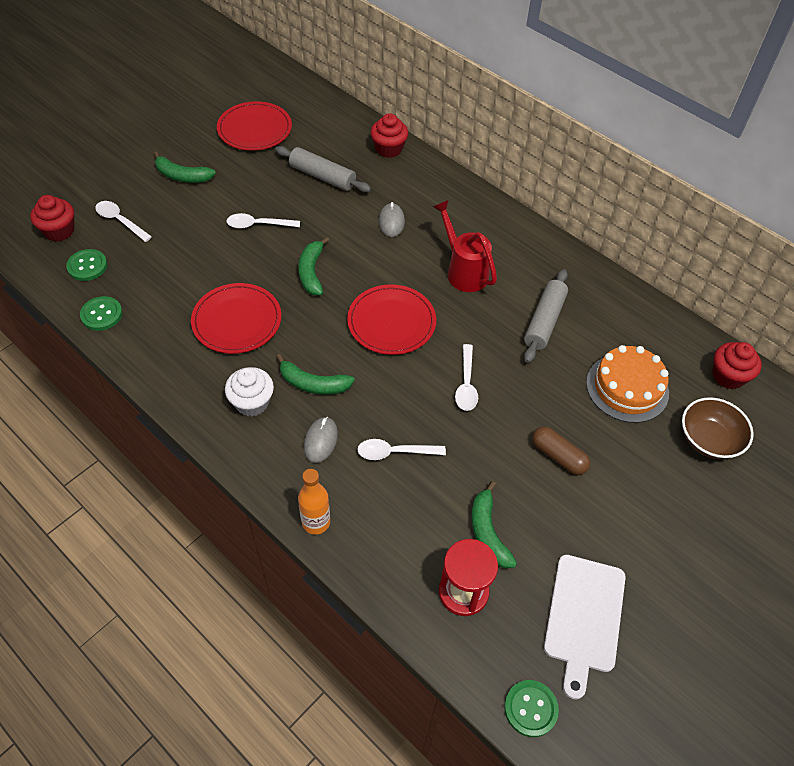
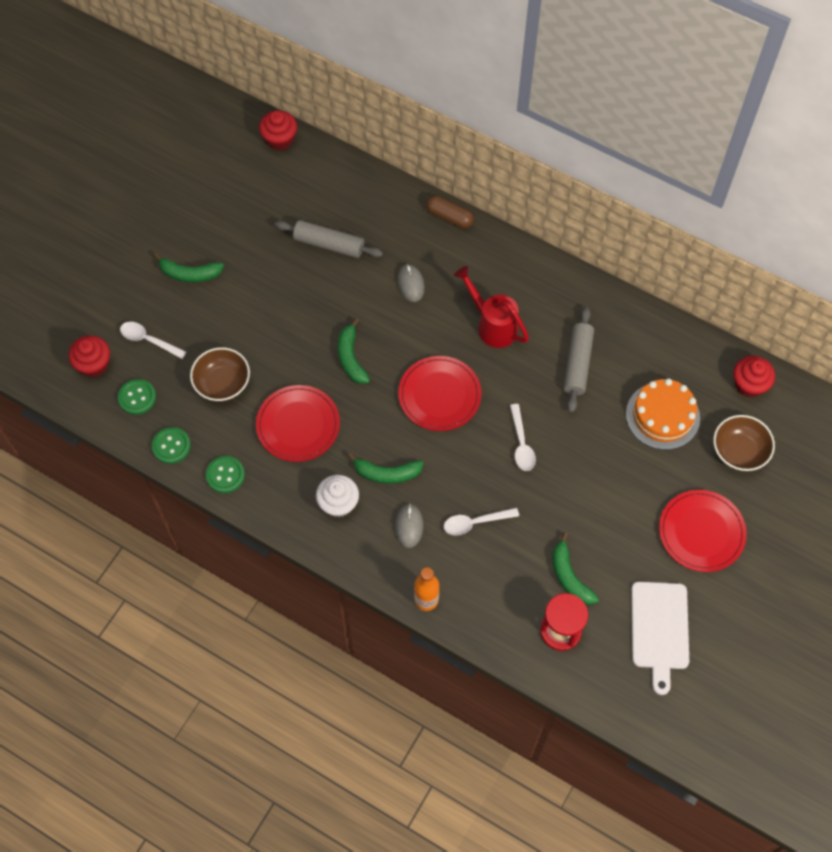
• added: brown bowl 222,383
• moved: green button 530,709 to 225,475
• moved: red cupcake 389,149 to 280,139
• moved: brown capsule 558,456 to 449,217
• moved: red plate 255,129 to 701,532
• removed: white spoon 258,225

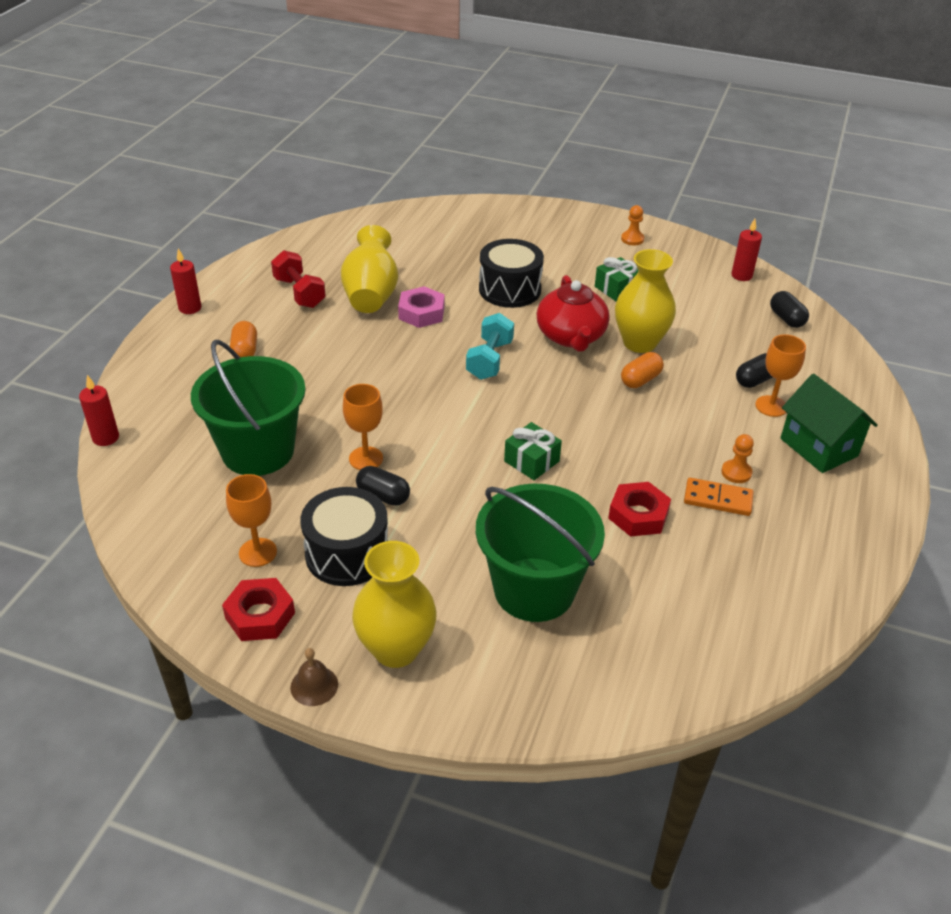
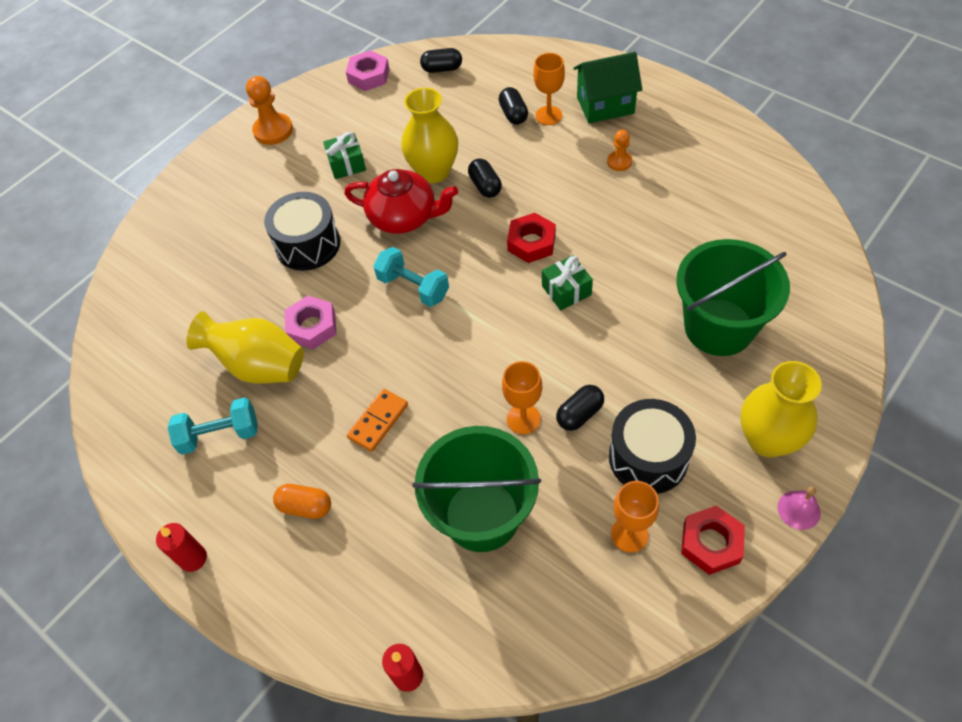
• recoloured: red dumbbell 299,293 to turquoise dumbbell 220,435
• resized: orange pawn 632,239 = 273,130 x1.70
• replaced: red candle 741,275 to pink nut 369,76
• moved: orange domino 717,499 to 378,421
• recoloured: orange capsule 640,380 to black capsule 485,186
• moved: red nut 638,515 to 531,242
• recoloured: brown bell 314,685 to pink bell 798,510

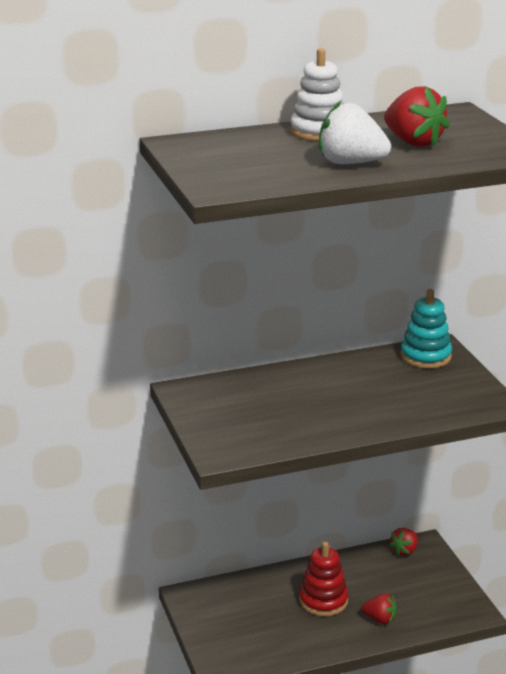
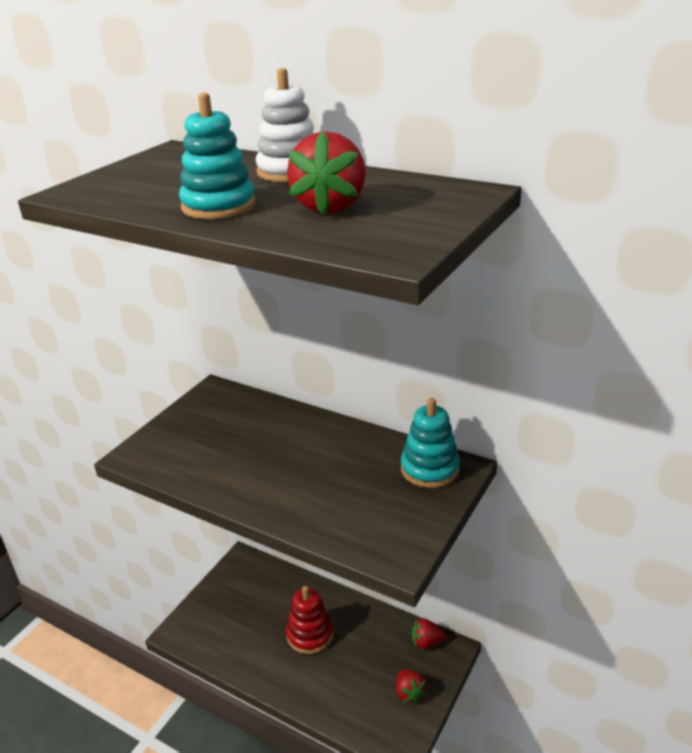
• replaced: white strawberry 350,163 to turquoise stacking toy 219,206
• moved: red strawberry 380,619 to 409,693

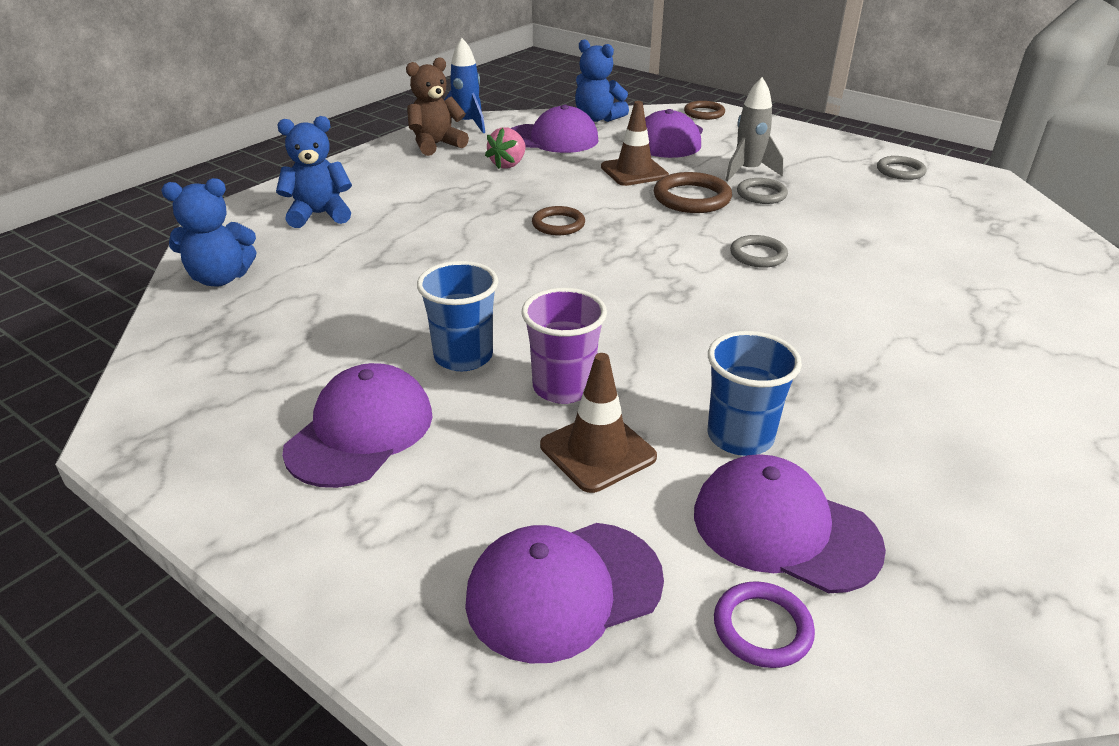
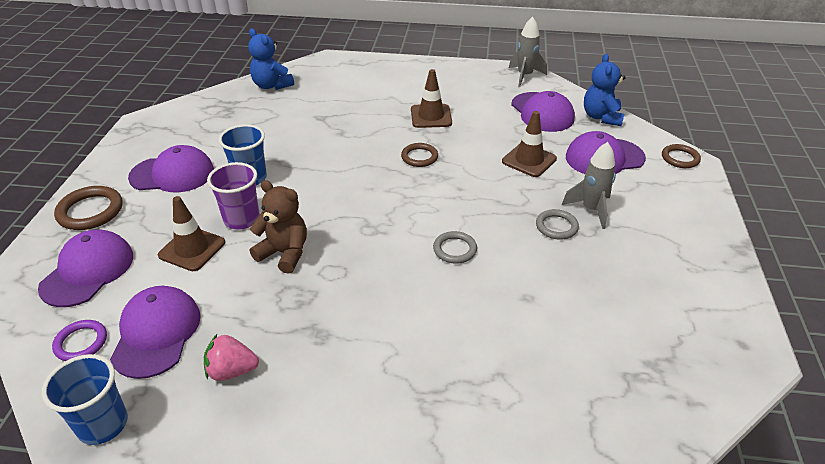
• turned: purple cap 563,589 = 88,271 75 degrees clockwise
• moved: blue cup 740,437 to 103,424
• moved: brown ring 692,198 to 90,211
• moved: pink strawberry 508,164 to 232,371
• moved: brown teddy bear 436,145 to 284,253
• added: brown traffic cone 431,116
• recoloured: blue rocket 467,124 to grey rocket 525,76
• removed: blue teddy bear 319,214
• removed: grey ring 900,171

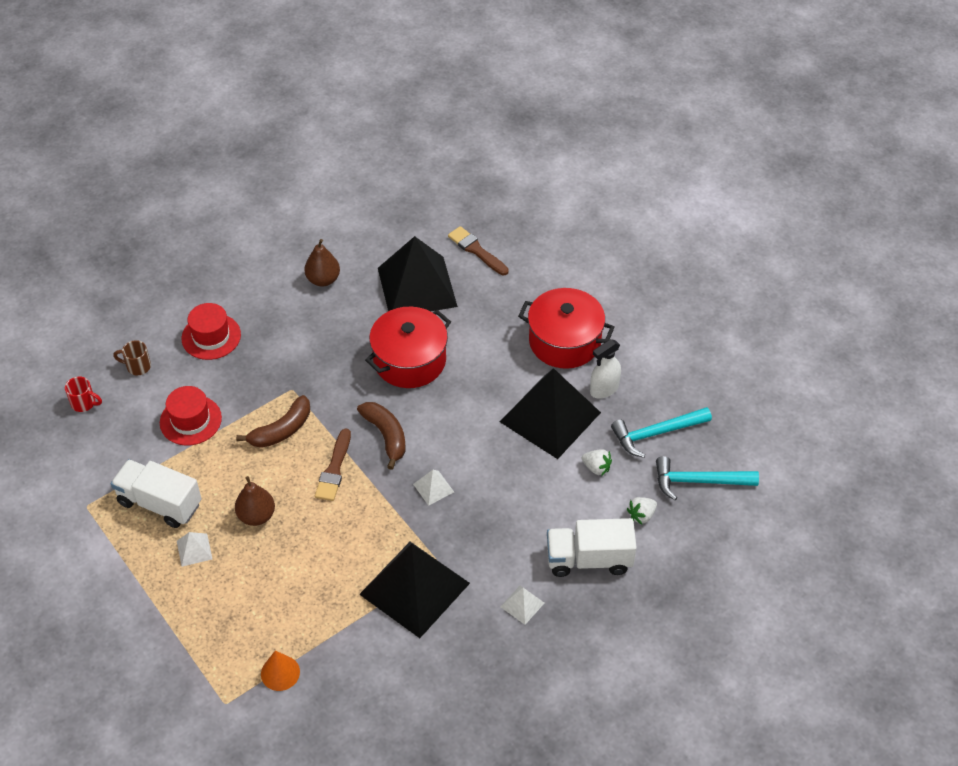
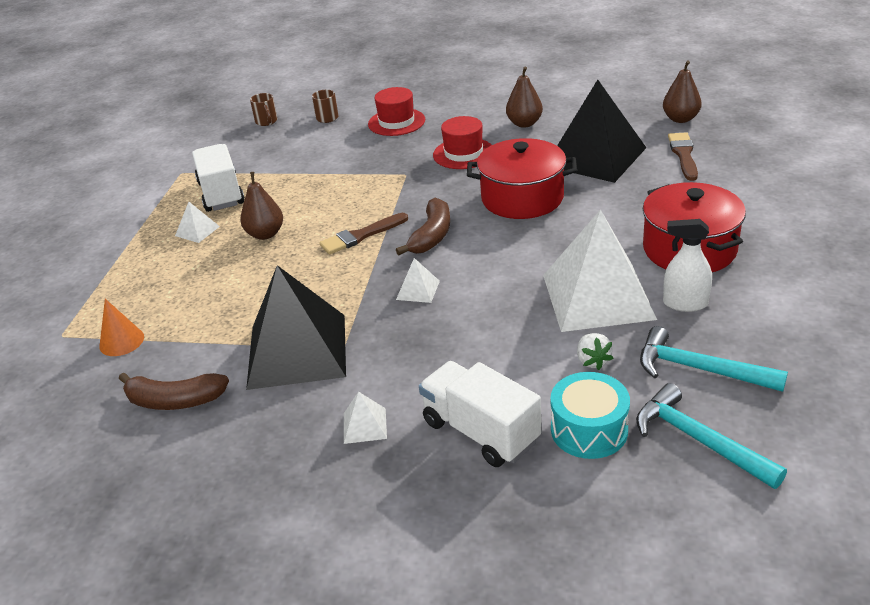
• moved: brown banana 281,430 to 175,401
• recoloured: red mug 84,403 to brown mug 266,122
• moved: red hat 190,420 to 463,153
• recoloured: black pyramid 550,417 to white pyramid 597,296
• replaced: white strawberry 641,515 to turquoise drum 589,430
• added: brown pear 680,119

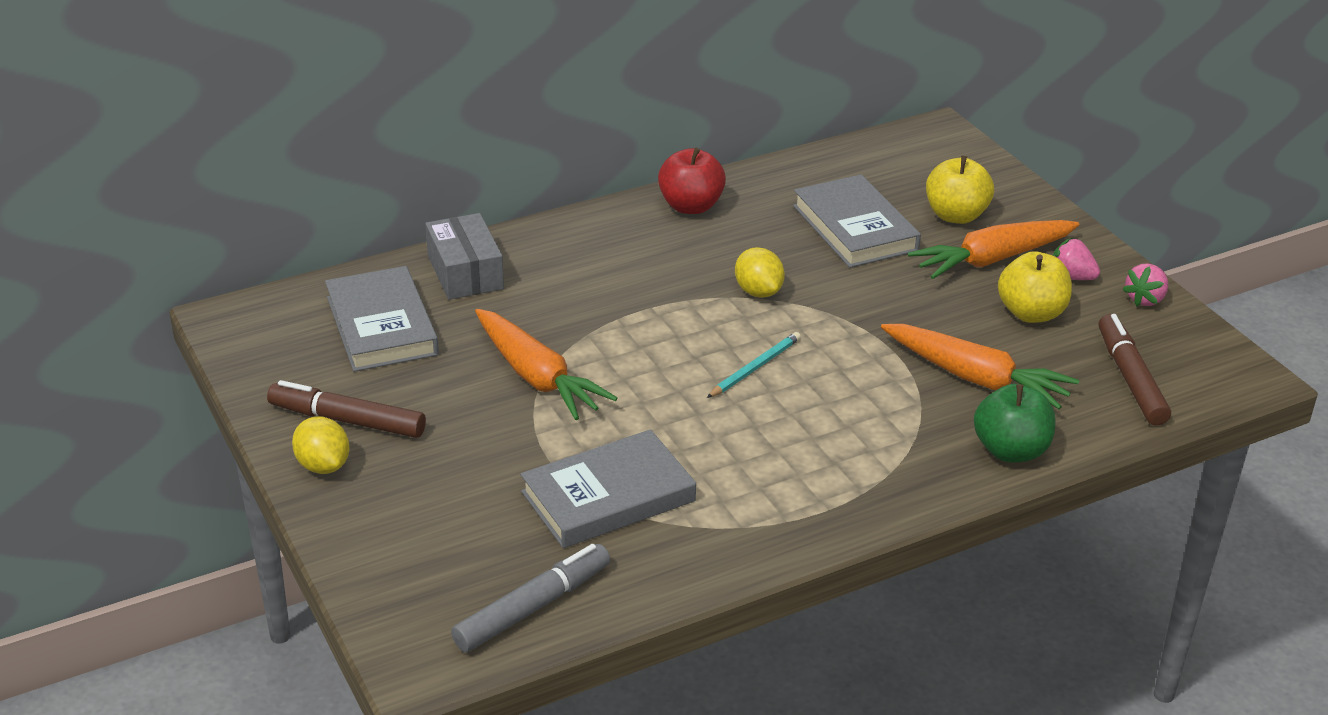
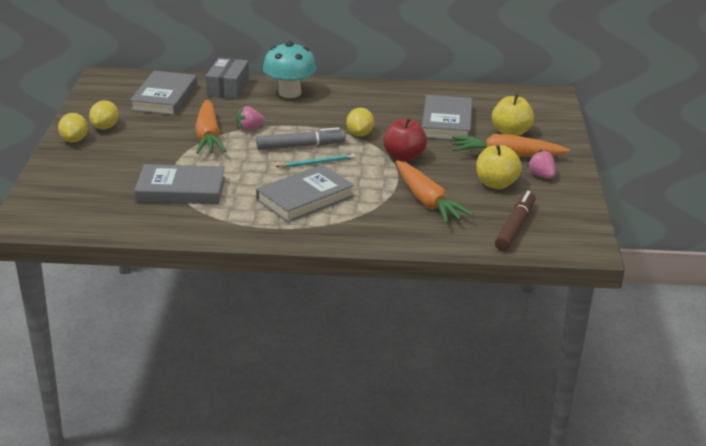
• replaced: brown marker 347,420 to yellow lemon 105,127
• moved: pink strawberry 1145,299 to 249,129
• moved: grey marker 532,607 to 300,146
• added: grey book 305,198
• added: turquoise mushroom 289,93
• moved: red apple 691,206 to 404,156
• removed: green apple 1011,451

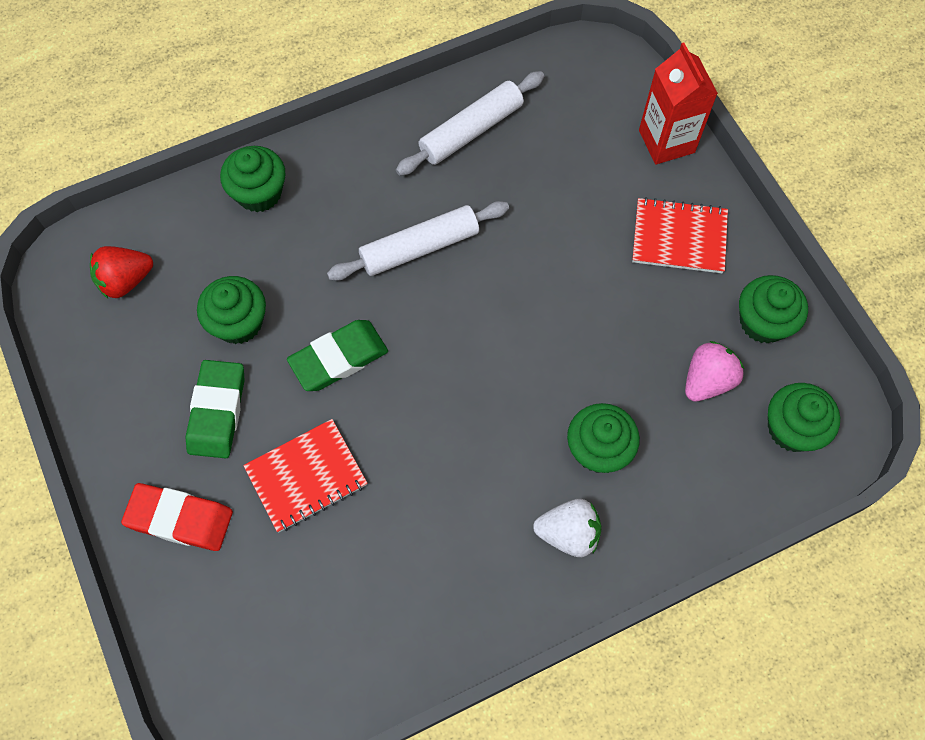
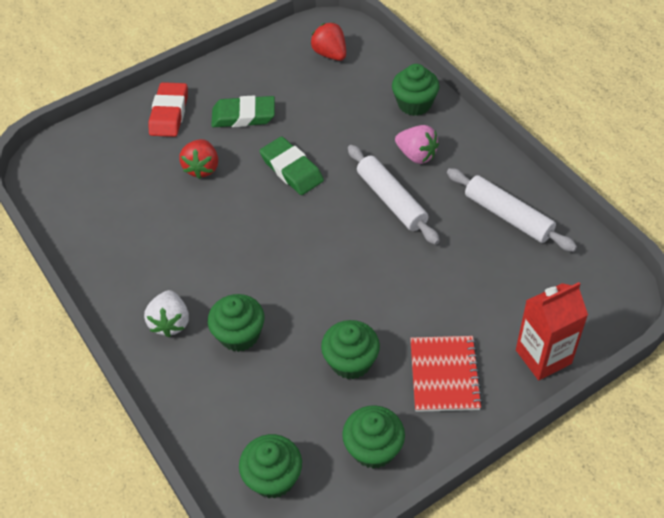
• replaced: red notebook 306,476 to red strawberry 202,168
• moved: green cupcake 238,322 to 351,361
• moved: pink strawberry 707,380 to 416,155

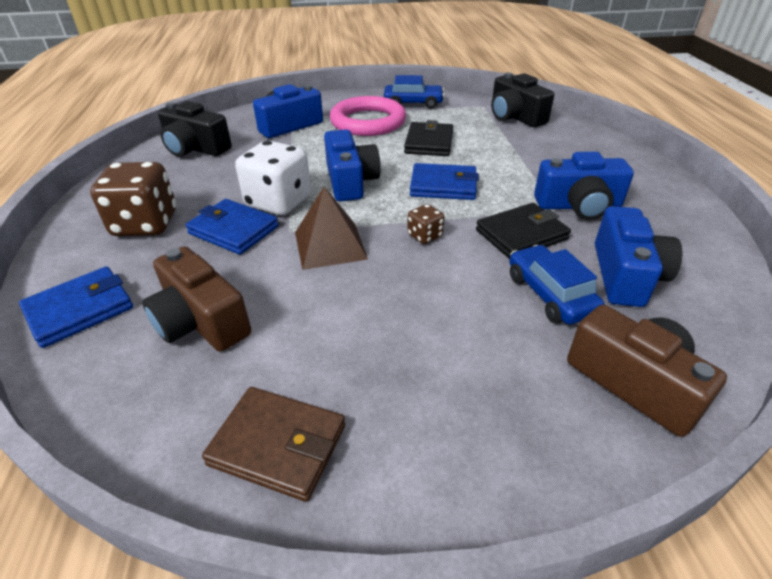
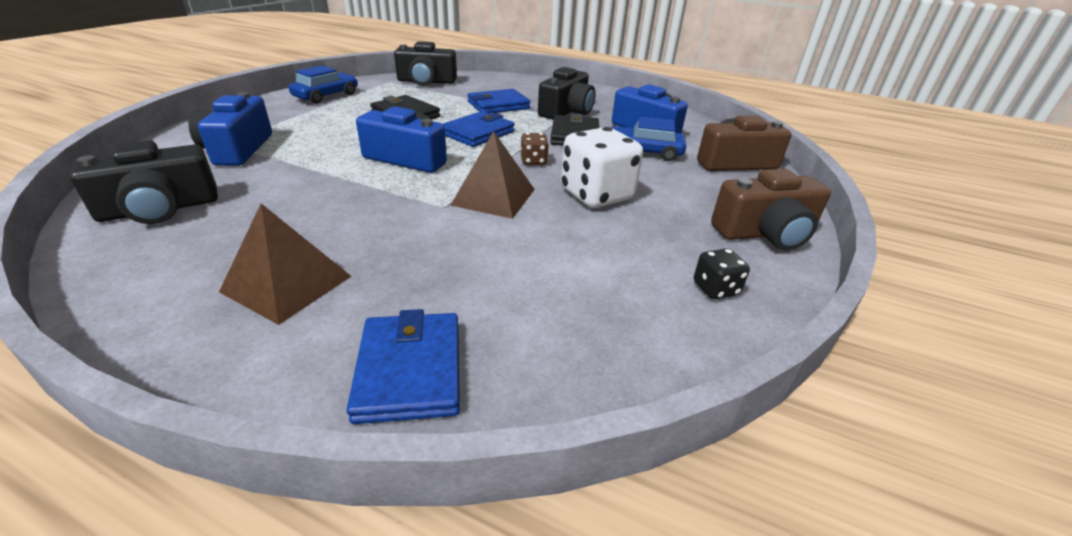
• replaced: brown dice 146,224 to brown pyramid 287,283
• moved: blue wallet 233,230 to 498,105
• recoloured: blue camera 578,206 to black camera 566,111
• moved: white dice 278,202 to 596,195
• replaced: brown wallet 278,445 to black dice 715,289
• moved: brown camera 201,321 to 765,233
• removed: pink ring 368,122

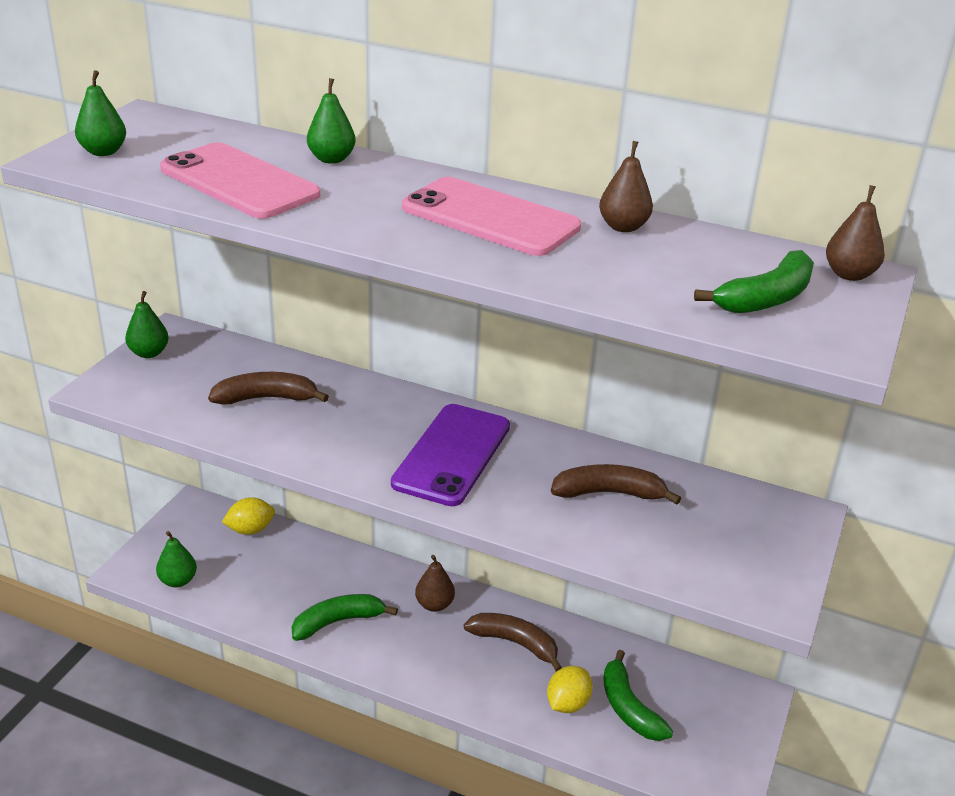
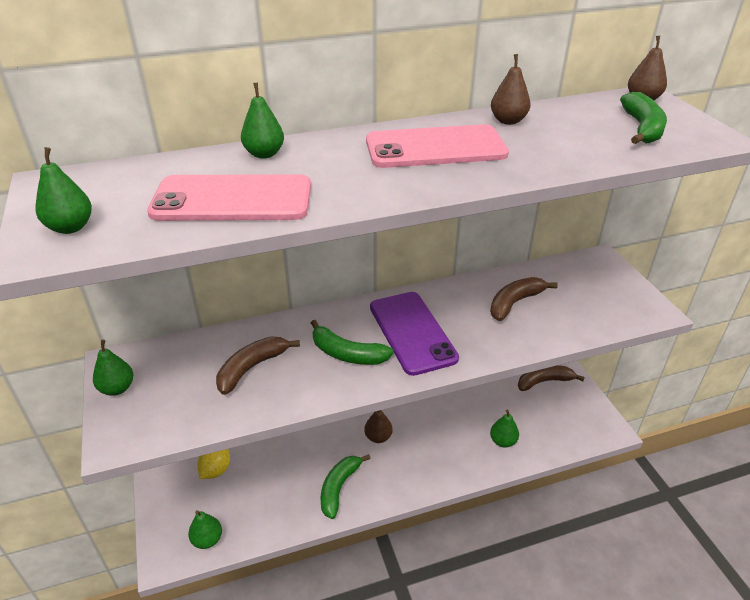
• moved: green banana 629,707 to 347,354
• replaced: yellow lemon 567,703 to green pear 503,441
• moved: brown banana 515,643 to 544,381

